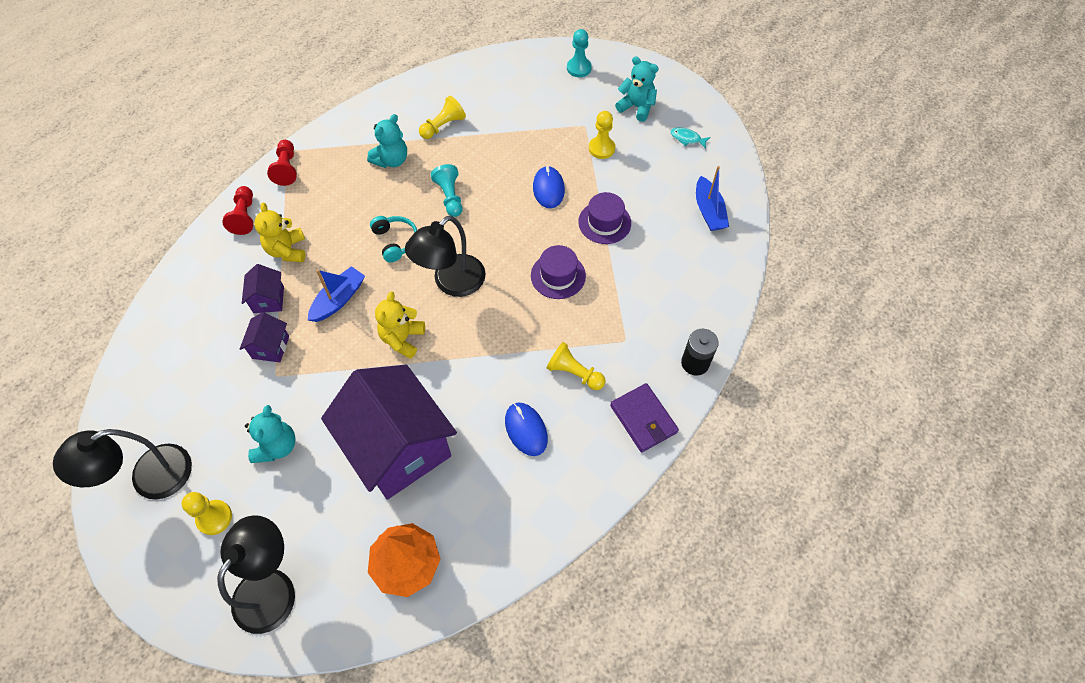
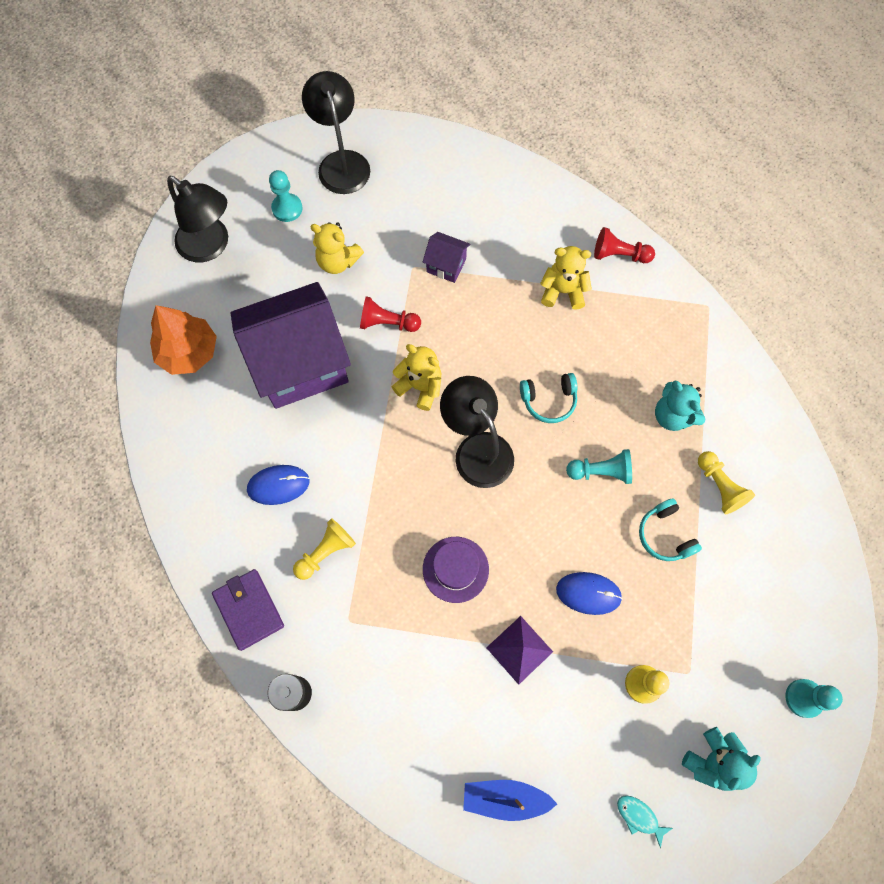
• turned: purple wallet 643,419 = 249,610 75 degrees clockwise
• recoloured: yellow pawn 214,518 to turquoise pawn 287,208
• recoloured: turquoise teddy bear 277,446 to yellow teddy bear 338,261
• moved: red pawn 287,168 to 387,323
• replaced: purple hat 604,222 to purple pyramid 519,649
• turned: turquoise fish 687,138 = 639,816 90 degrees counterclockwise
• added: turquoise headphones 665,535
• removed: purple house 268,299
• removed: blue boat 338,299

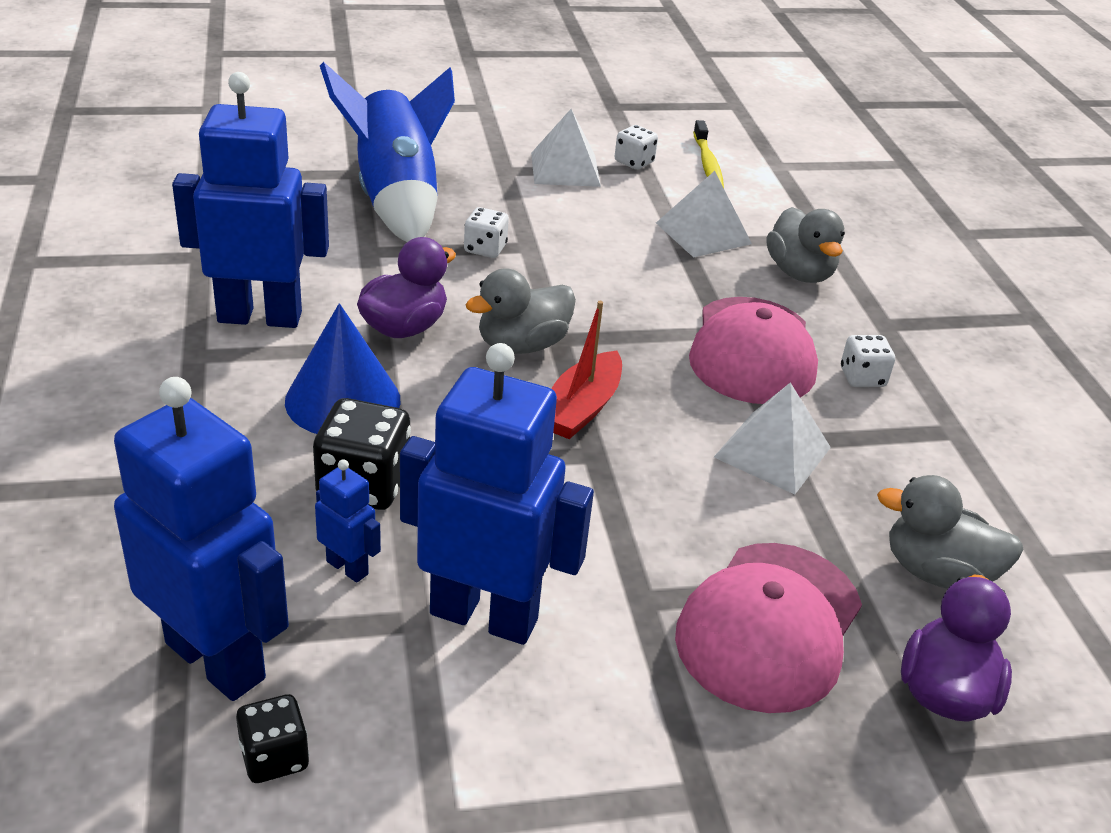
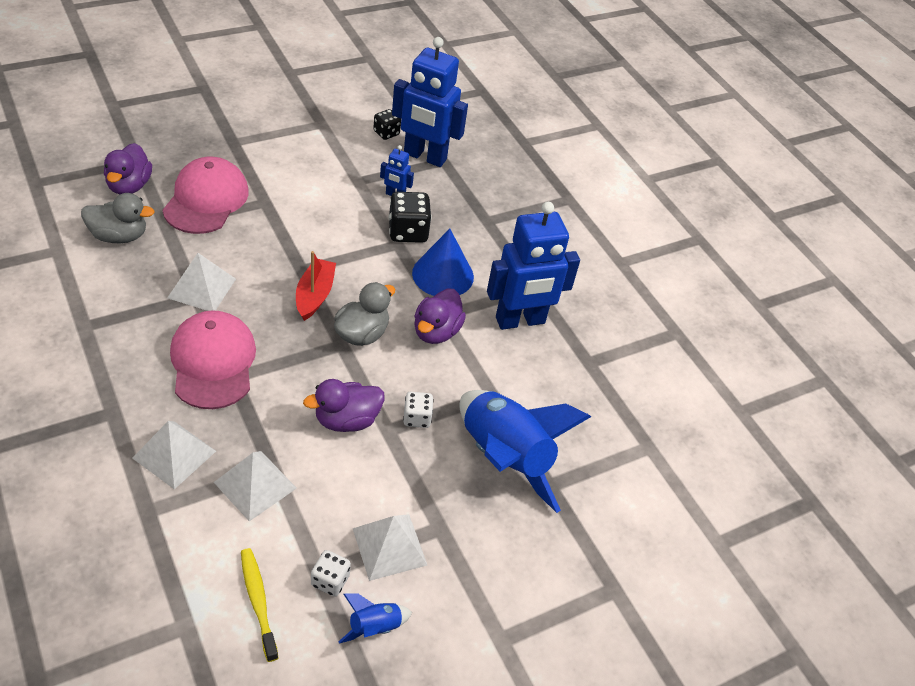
• replaced: grey duck 799,273 to white pyramid 174,454
• added: purple duck 346,420
• added: blue rocket 374,627
• removed: blue robot 484,615
• removed: white dice 862,377

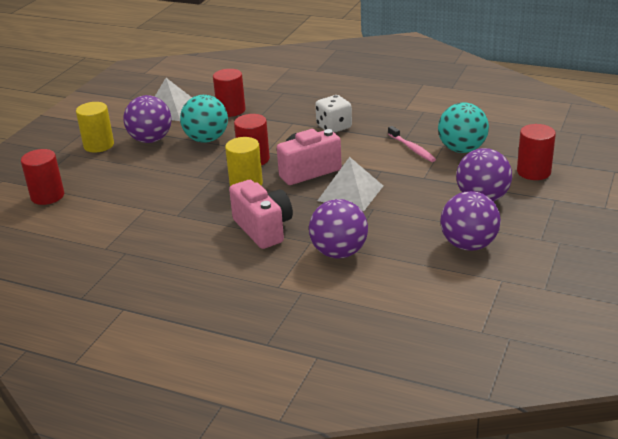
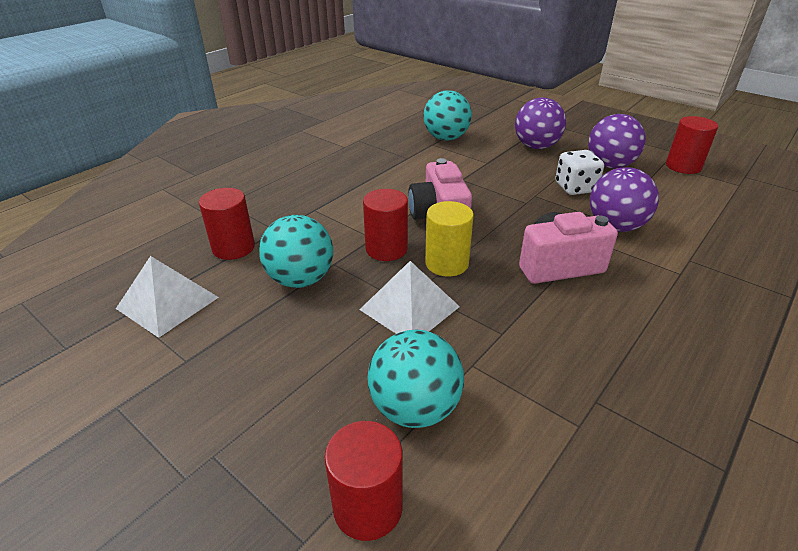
• moved: white pyramid 350,193 to 409,308
• added: turquoise ball 415,408
• moved: white dice 334,127 to 575,188
• moved: red cylinder 533,172 to 683,166
• removed: yellow cylinder 99,145
• removed: purple ball 151,140
• removed: pink toothbrush 412,148

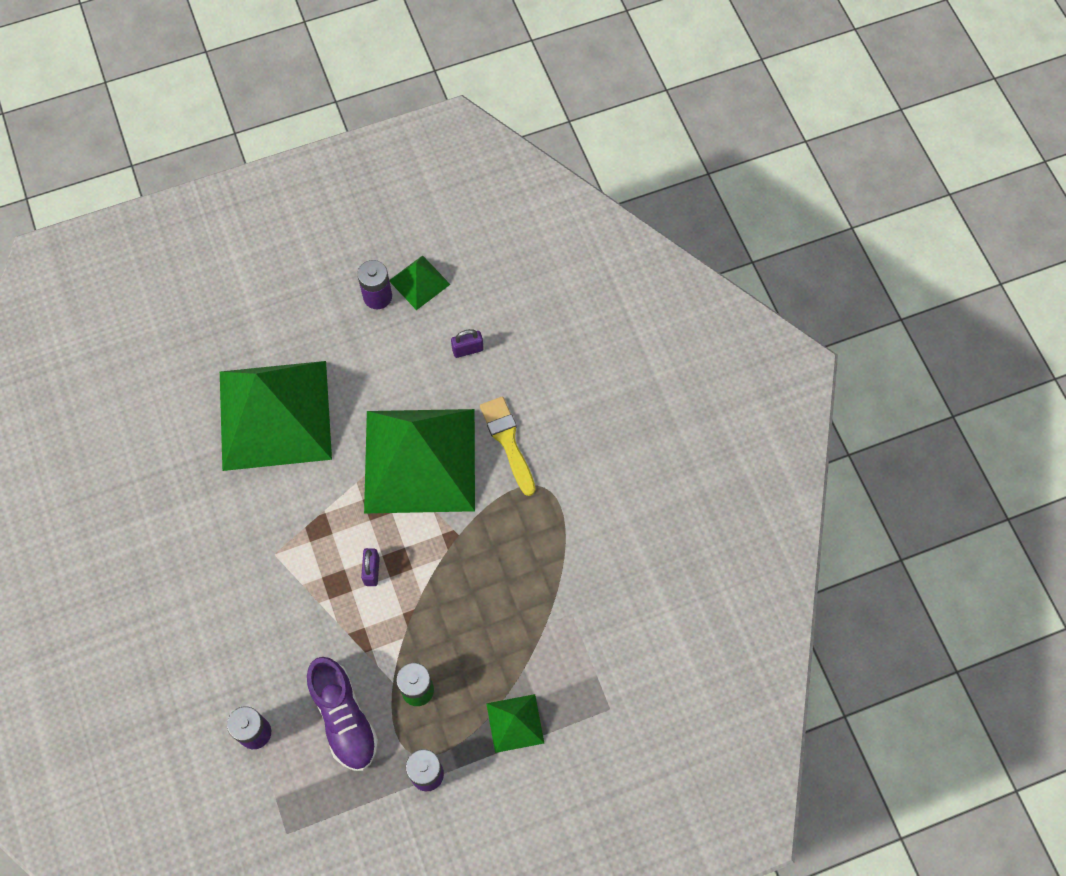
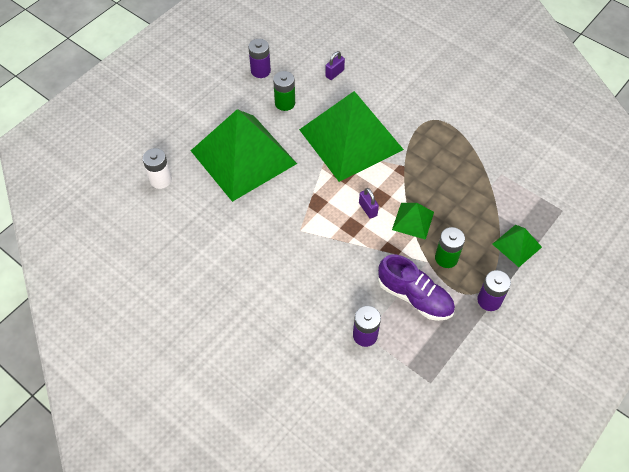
• added: white battery 160,180
• added: green battery 285,103
• moved: green pyramid 419,282 to 413,220
• removed: yellow brush 508,441

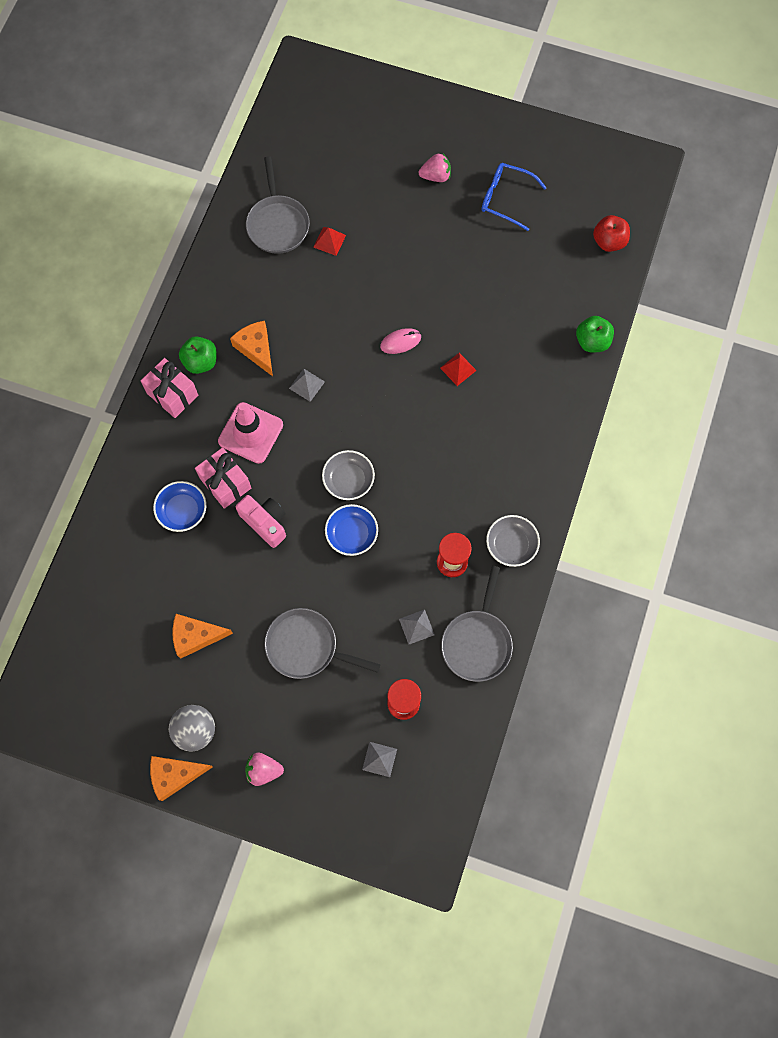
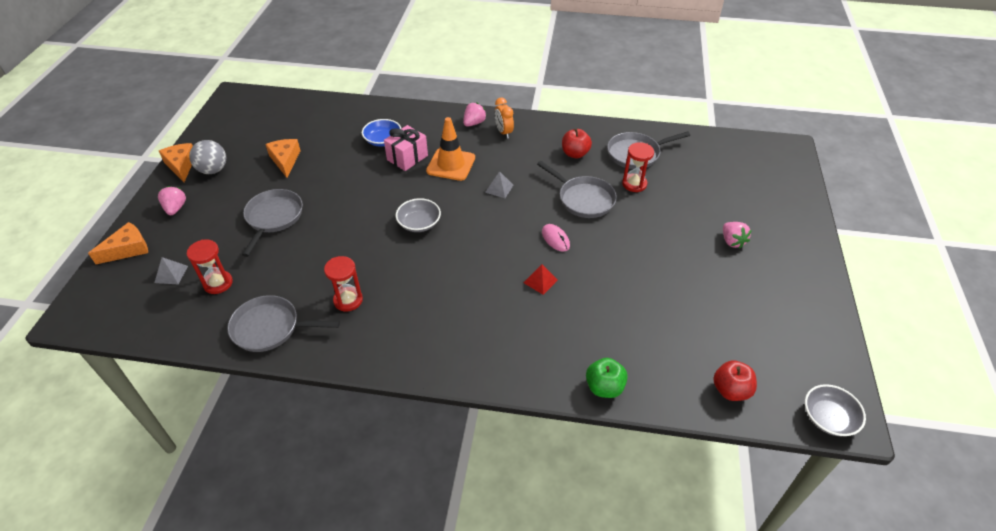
• moved: orange cheese 256,349 to 128,249
• recoloured: pink traffic cone 250,433 to orange traffic cone 451,164
• replaced: pink gift 172,394 to pink strawberry 474,123
• replaced: green apple 201,362 to orange clock 503,132
• added: grey pan 583,199
• added: red apple 575,154
• replaced: red pyramid 329,241 to red hourglass 634,184
• moved: grey bowl 511,544 to 828,418
• removed: pink camera 265,522
• removed: blue bowl 352,534
• removed: grey pyramid 416,627
• removed: blue glasses 505,199

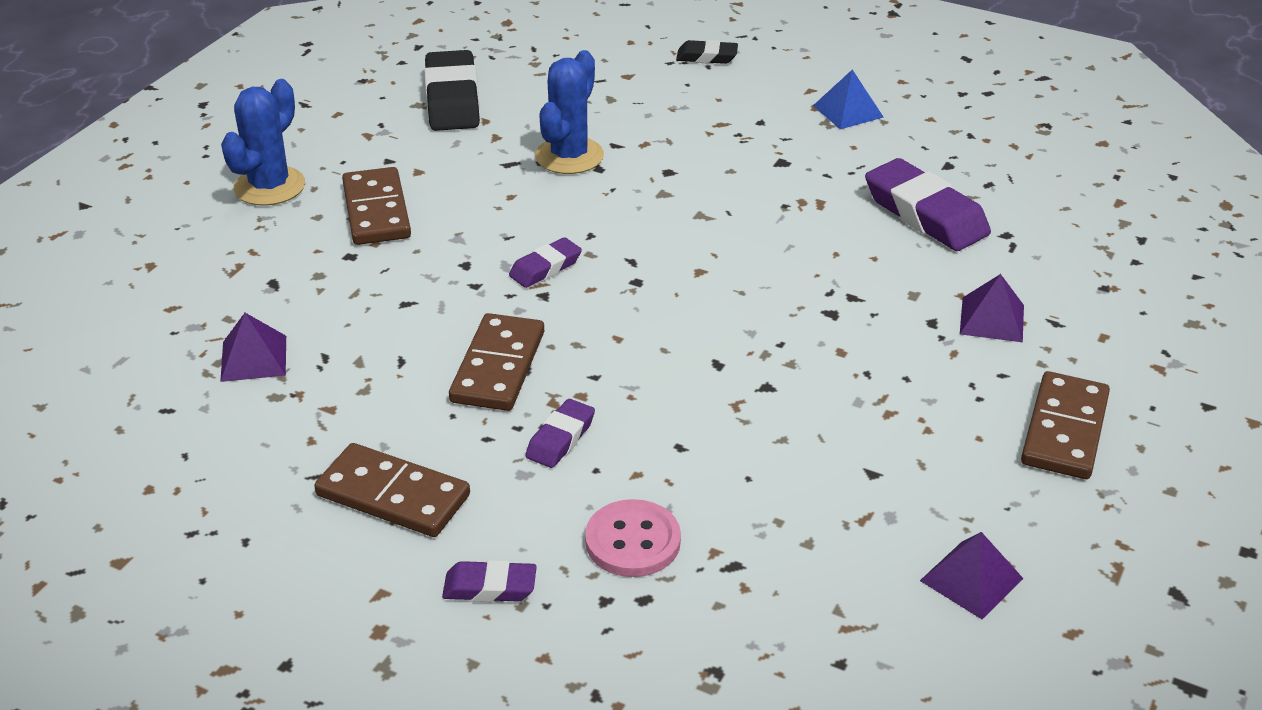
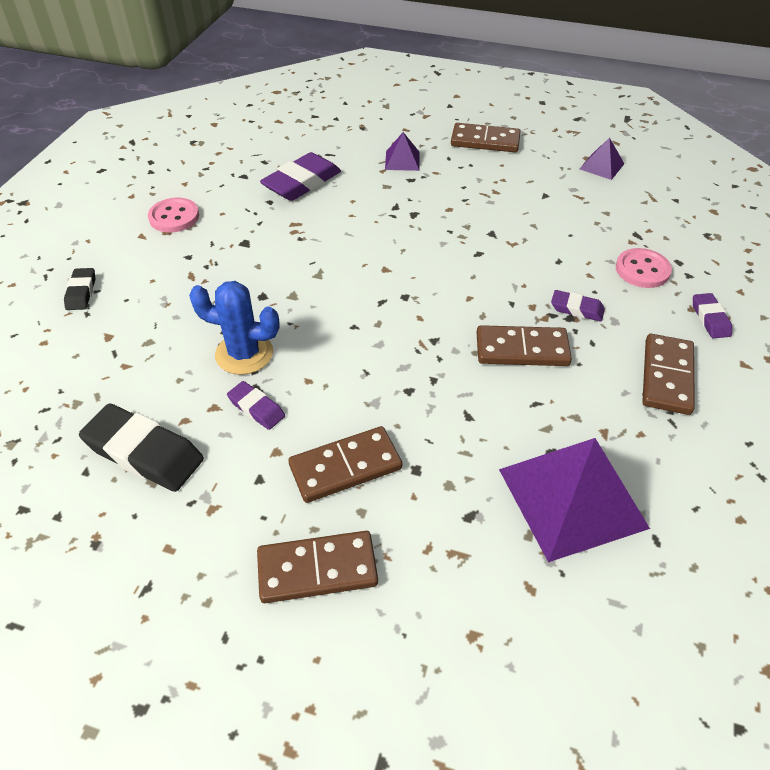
• turned: black eraser 452,99 = 144,453 45 degrees clockwise
• replaced: blue pyramid 847,111 to pink button 174,217
• moved: purple eraser 545,268 to 256,408
• replaced: blue cactus 269,186 to brown domino 317,569
• resized: purple pyramid 254,358 = 571,498 x2.08

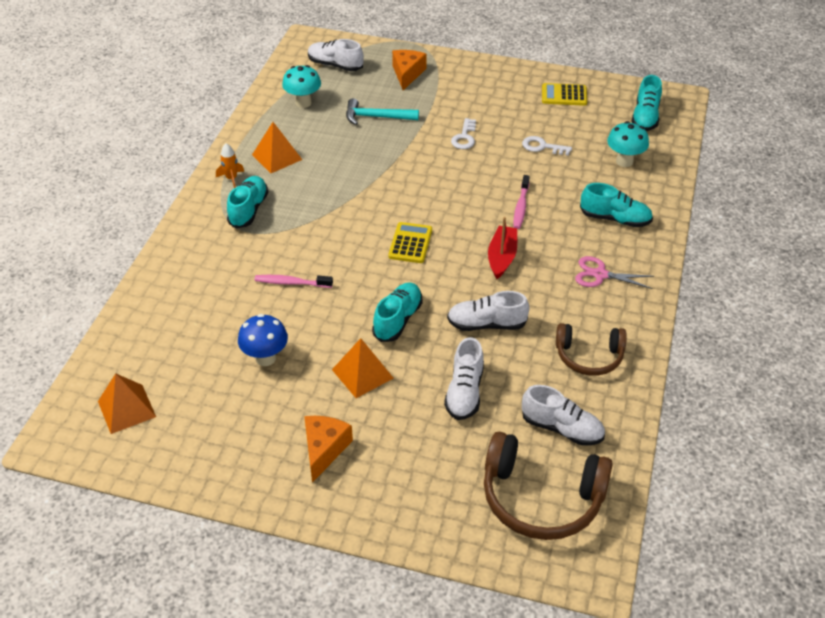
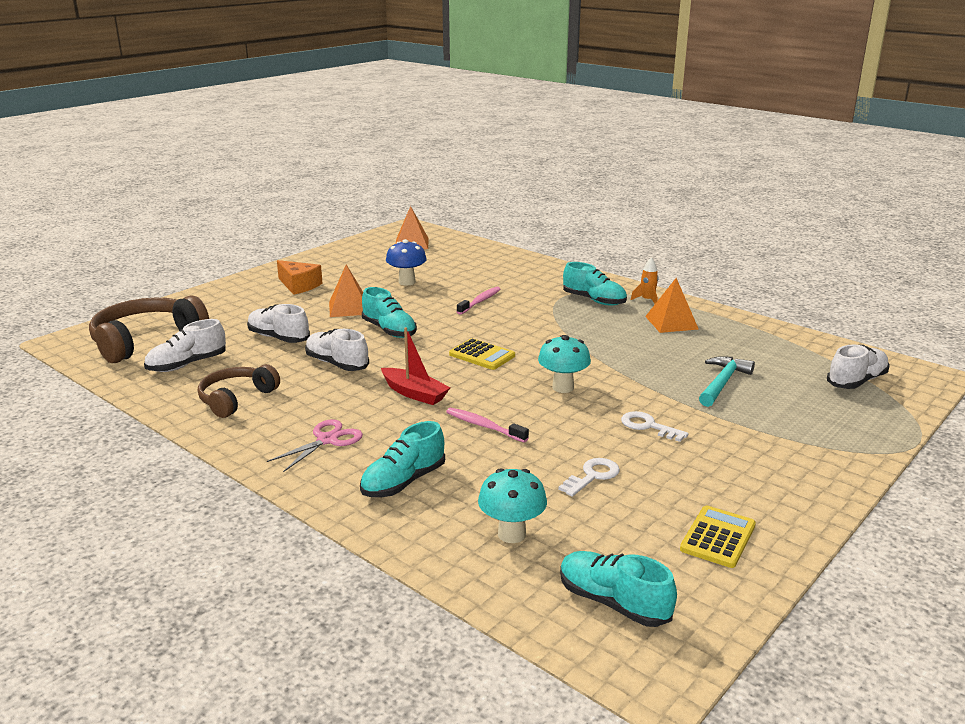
• turned: white shoe 486,324 = 337,364 75 degrees counterclockwise
• moved: turquoise mushroom 303,103 to 563,387
• removed: orange cheese 407,74

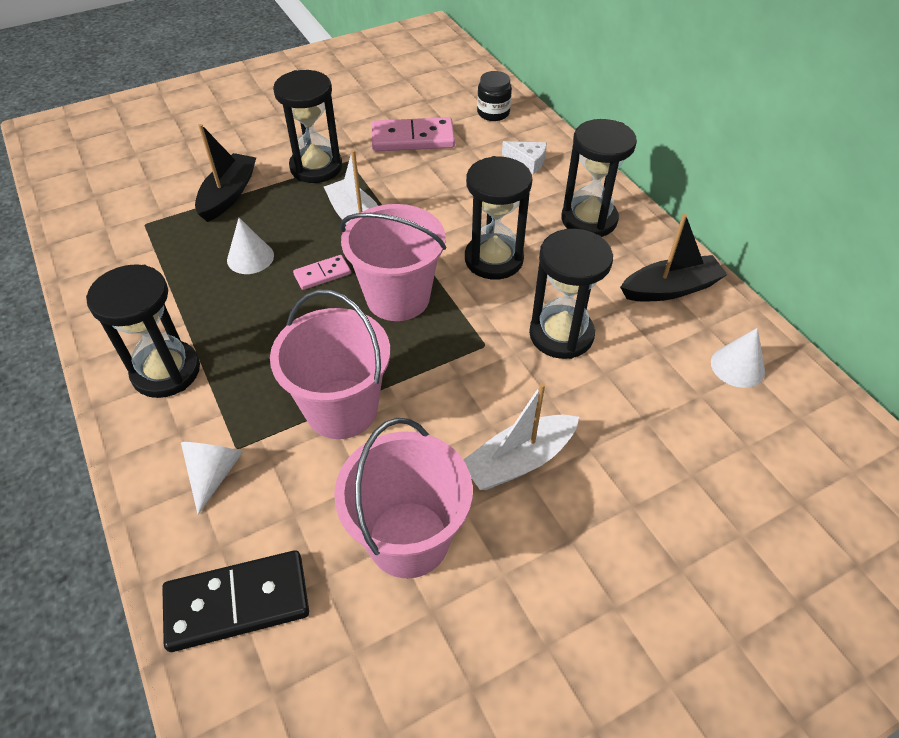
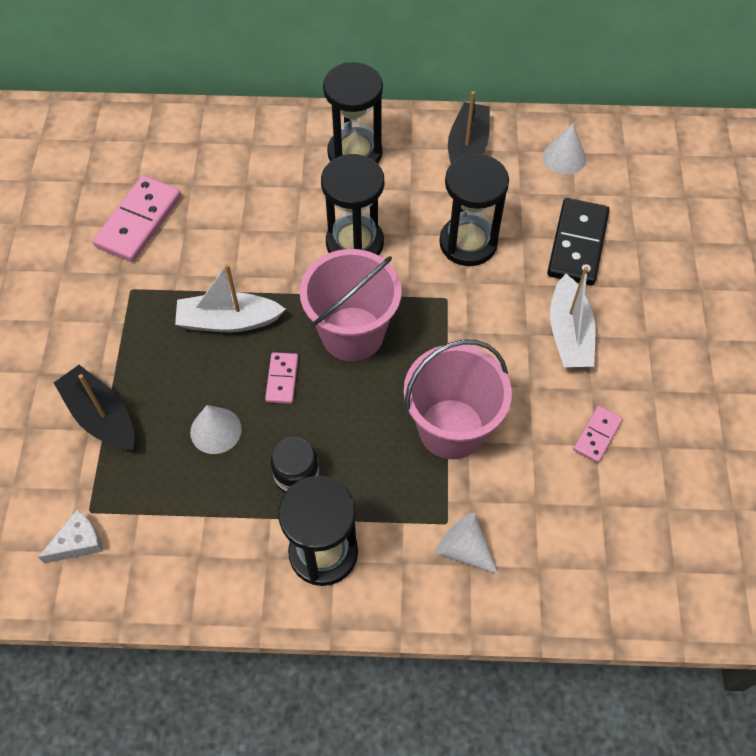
• moved: white cheese 528,161 to 78,542
• moved: black jar 493,113 to 296,476
• moved: black domino 237,603 to 577,244
• replaced: pink bucket 408,539 to pink domino 597,435
• removed: black hourglass 316,167

